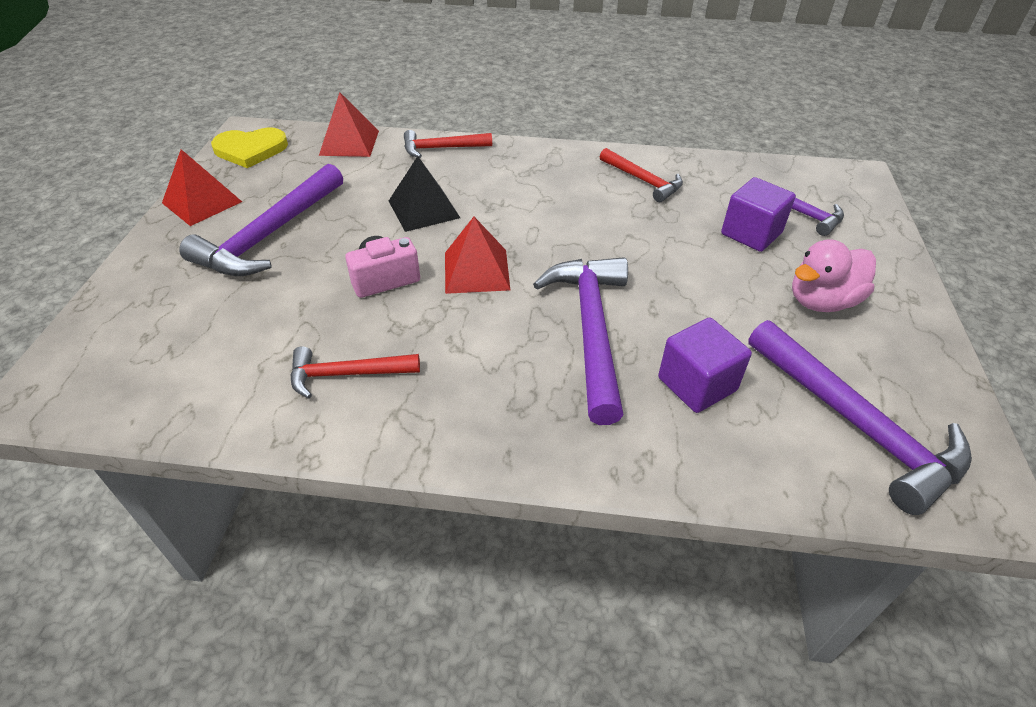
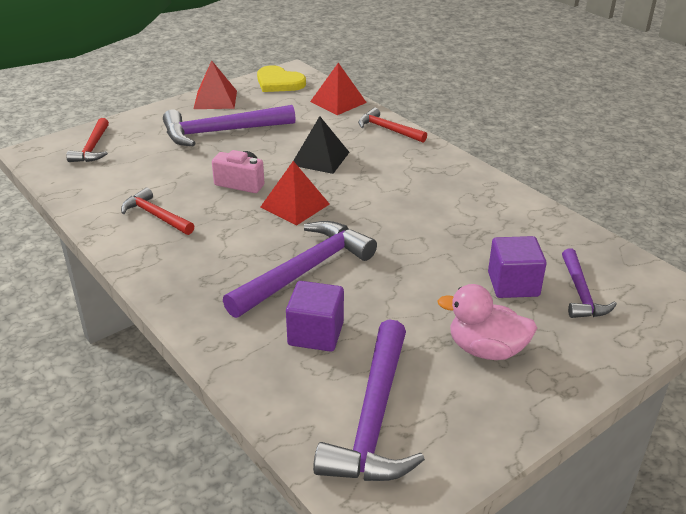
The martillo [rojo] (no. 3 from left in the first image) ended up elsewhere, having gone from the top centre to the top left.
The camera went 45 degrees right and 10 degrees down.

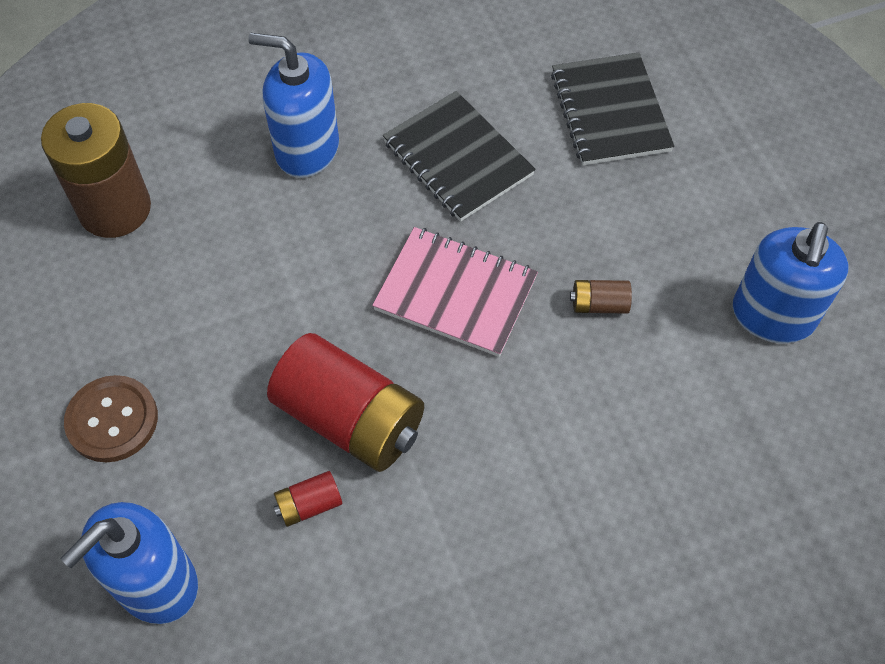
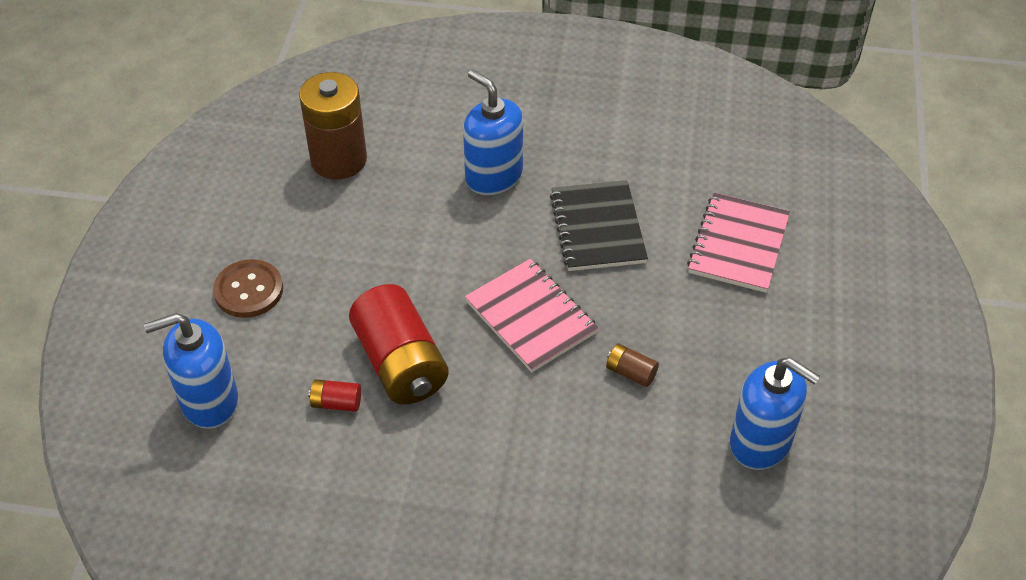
What was the cuaderno [negro] (no. 2 from left) at the top right turned into the cuaderno [rosa] (no. 2 from left) at the middle right.
The dispensador de jabón [azul] (no. 3 from left) at the middle right ended up facing another way, 105 degrees counterclockwise from before.
The camera went 30 degrees right and 10 degrees down.

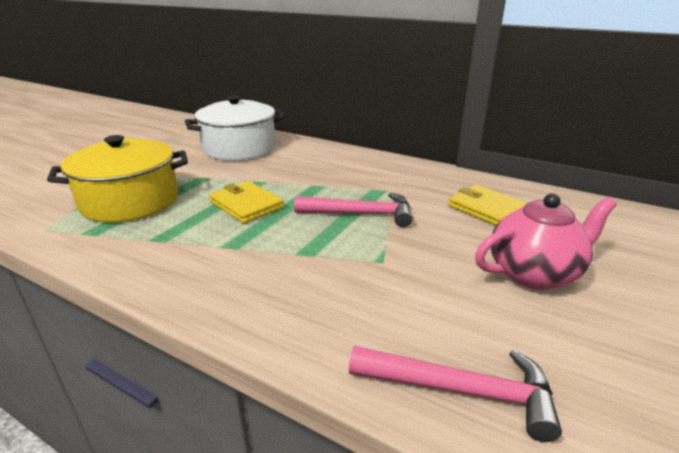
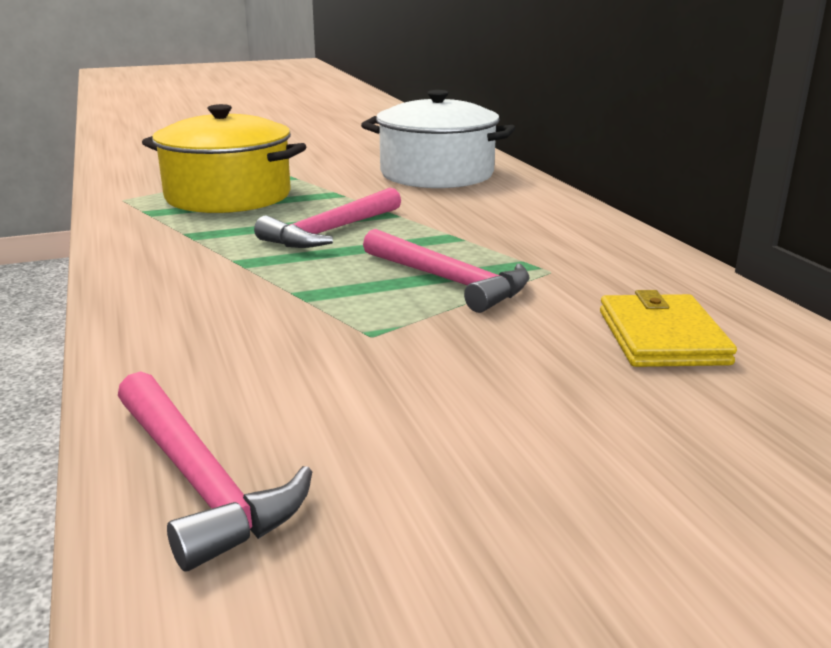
Where the cartera [amarillo] (no. 1 from left) stood at the centre, the martillo [rosa] (no. 2 from left) came to stand at the centre.
The second view lost the tetera [rosa] at the middle right.
The camera went 40 degrees right and 5 degrees down.

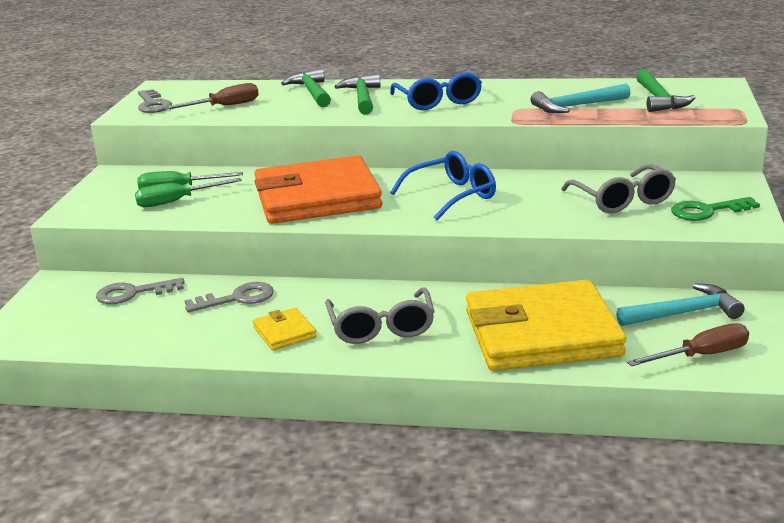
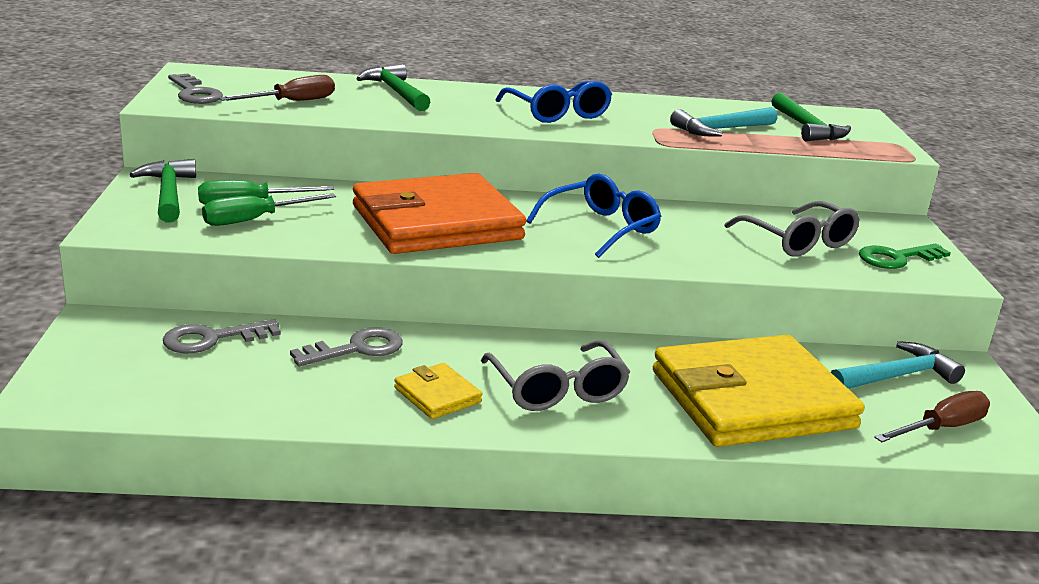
The martillo [verde] (no. 2 from left in the first image) ended up elsewhere, having gone from the top centre to the top left.
The camera went 15 degrees left and 0 degrees up.

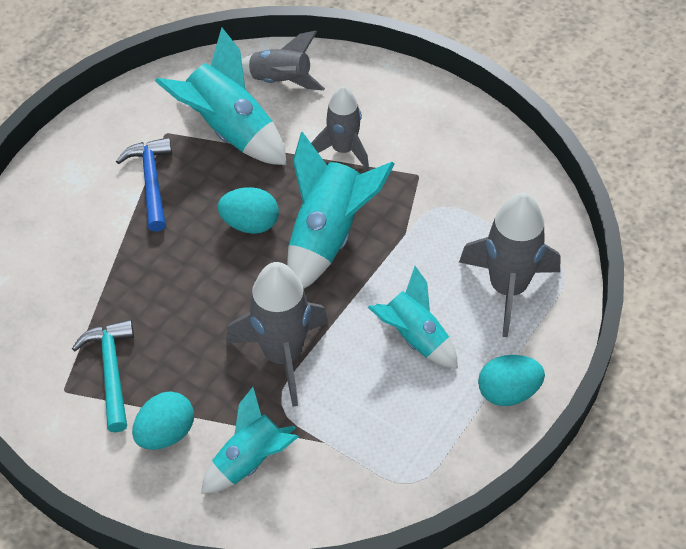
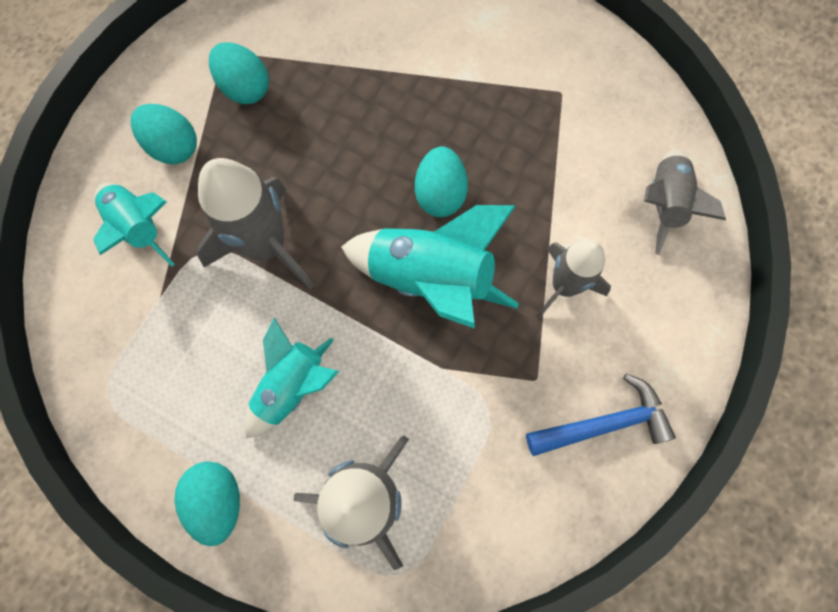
Where the martillo [turquesa] stood at the bottom left, the huevo [turquesa] (no. 3 from left) came to stand at the top left.
The martillo [azul] ended up elsewhere, having gone from the middle left to the bottom right.
The second view lost the cohete [turquesa] (no. 1 from left) at the top left.
The camera went 85 degrees right and 20 degrees up.

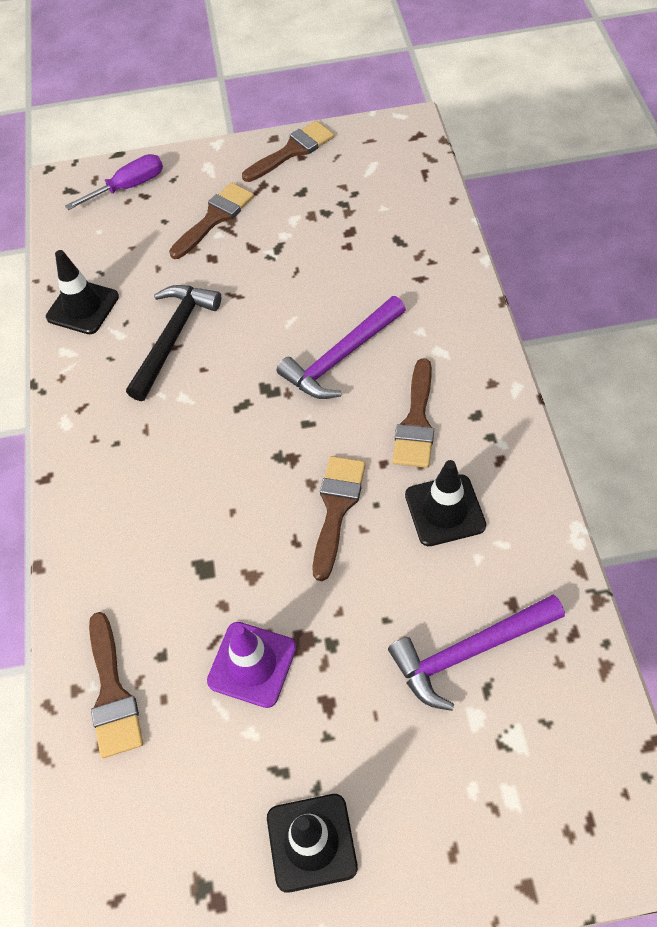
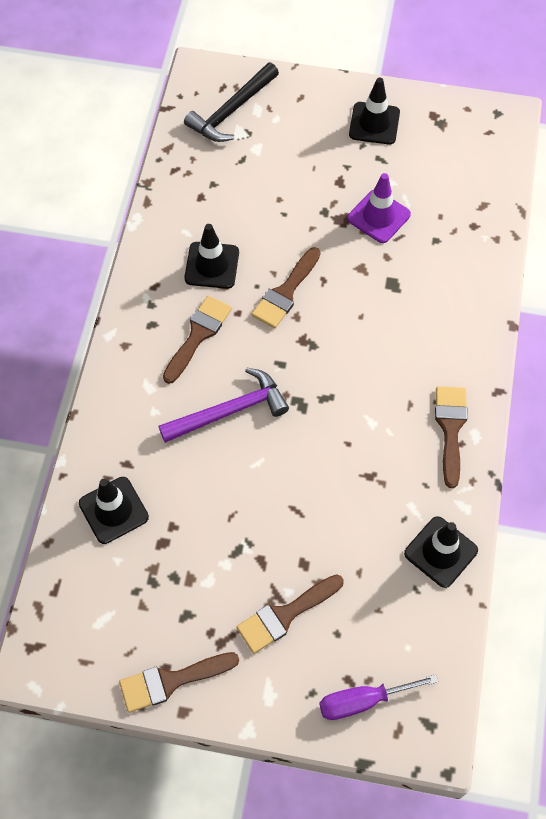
The second view gained the cono de tráfico [negro] (no. 1 from left) at the middle left.
The martillo [negro] ended up elsewhere, having gone from the middle left to the top centre.
The pincel [marrón] (no. 1 from left in the first image) ended up elsewhere, having gone from the bottom left to the middle right.
The second view lost the martillo [morado] (no. 2 from left) at the bottom right.
The camera went 165 degrees left and 5 degrees up.

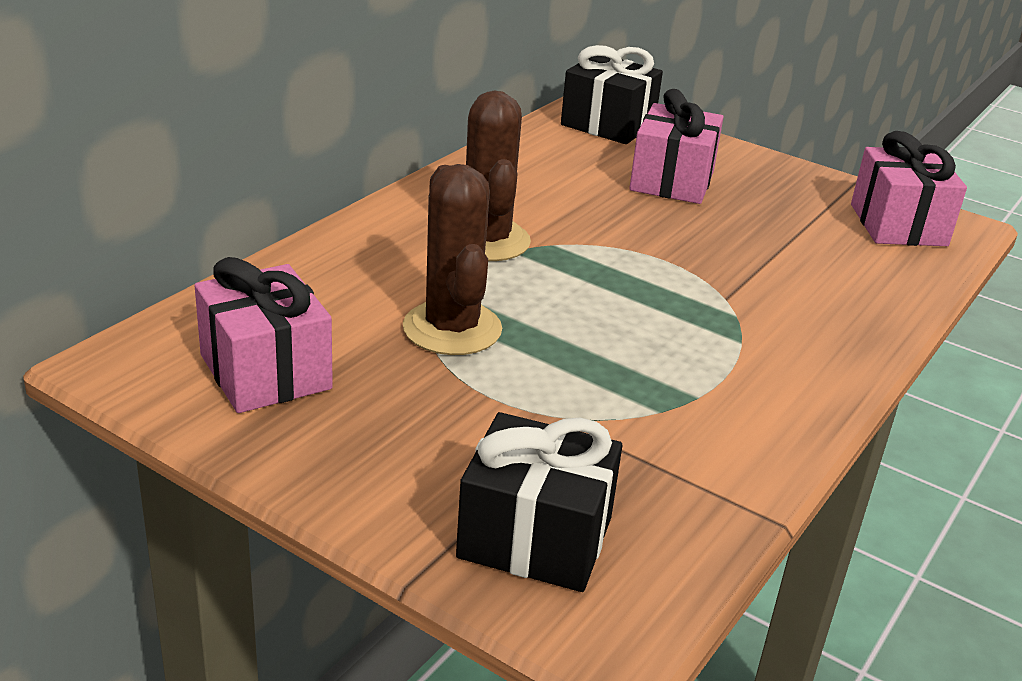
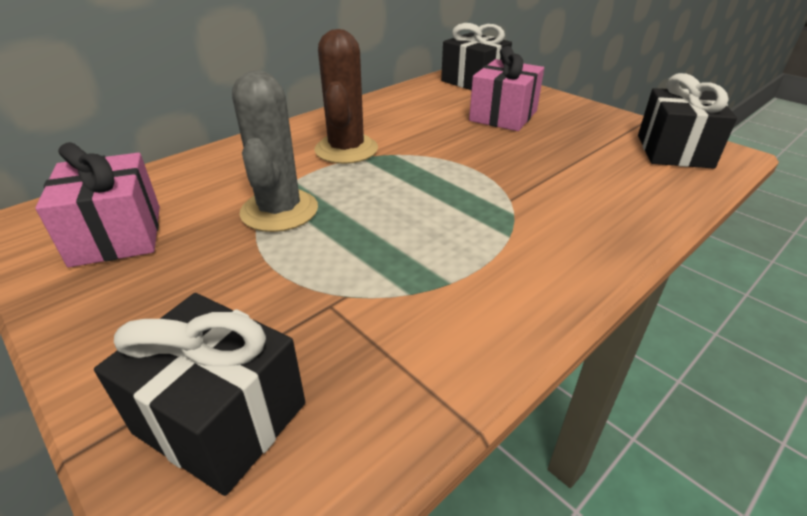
What was the cactus [marrón] (no. 1 from left) at the centre turned into the cactus [gris] at the top centre.
What was the regalo [rosa] (no. 3 from left) at the top right turned into the regalo [negro] (no. 3 from left) at the top right.
The camera went 15 degrees right and 5 degrees up.

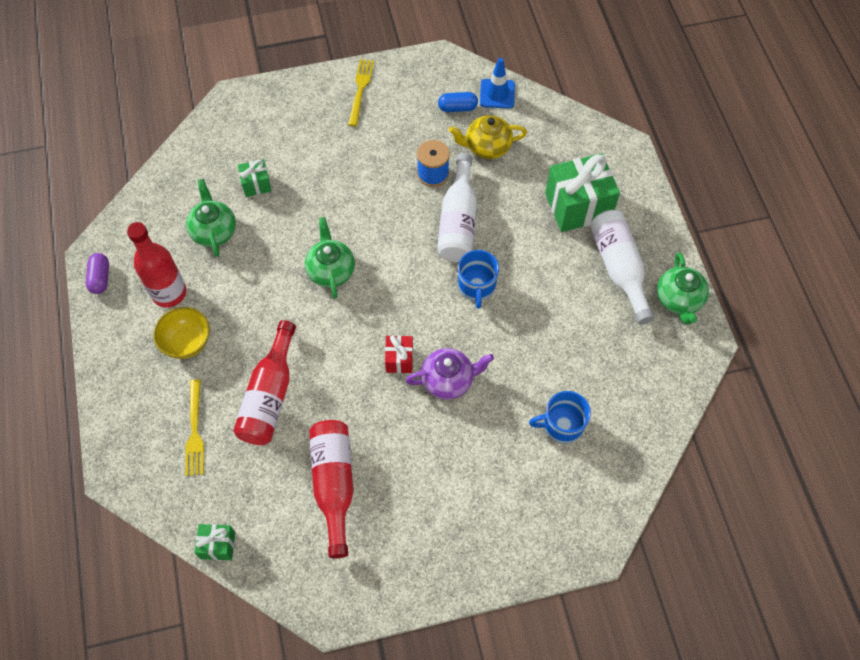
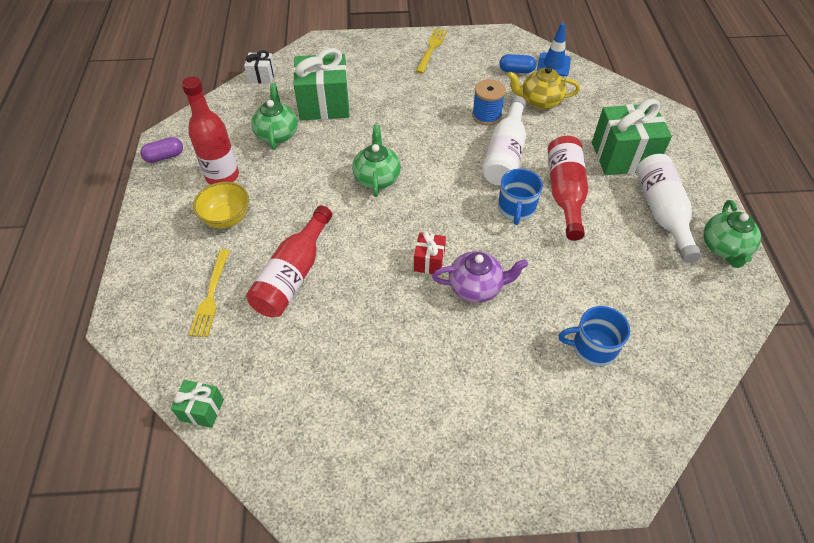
The cápsula [morado] at the middle left ended up facing another way, 60 degrees clockwise from before.
The second view gained the regalo [blanco] at the top left.
The size of the regalo [verde] (no. 2 from left) at the top left changed by a factor of 2.02.
The botella [rojo] (no. 3 from left) ended up elsewhere, having gone from the bottom centre to the middle right.
The camera went 10 degrees right and 10 degrees down.

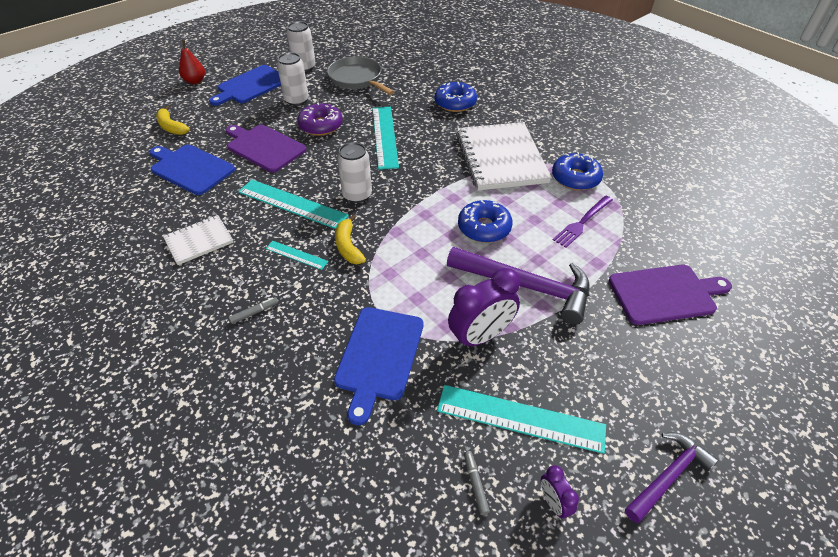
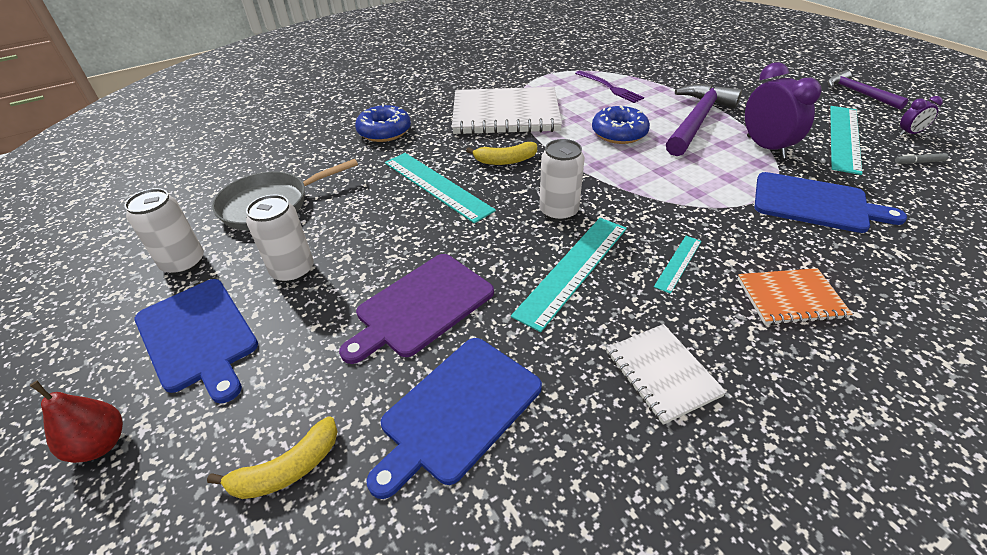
The regla [turquesa] (no. 3 from left in the first image) at the top centre ended up facing another way, 45 degrees clockwise from before.
The plátano [amarillo] (no. 2 from left) ended up elsewhere, having gone from the centre to the top centre.
Where the rotulador [gris] (no. 1 from left) stood at the middle left, the cuaderno [naranja] came to stand at the middle right.
The second view lost the rosquilla [morado] at the top centre.
The second view lost the rosquilla [azul] (no. 3 from left) at the top right.
The second view lost the tabla de cortar [morado] (no. 2 from left) at the middle right.
The camera went 80 degrees left and 5 degrees down.

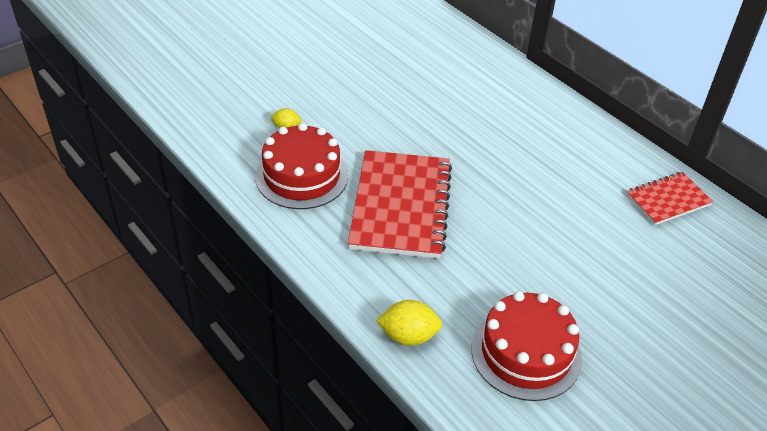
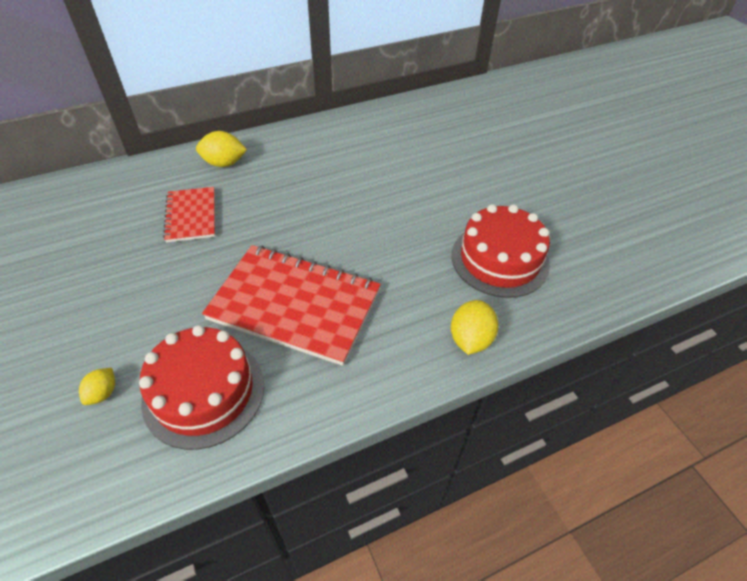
The cuaderno [rojo] (no. 2 from left in the first image) ended up elsewhere, having gone from the middle right to the middle left.
The second view gained the limón [amarillo] (no. 2 from left) at the top left.
The camera went 75 degrees left and 5 degrees up.

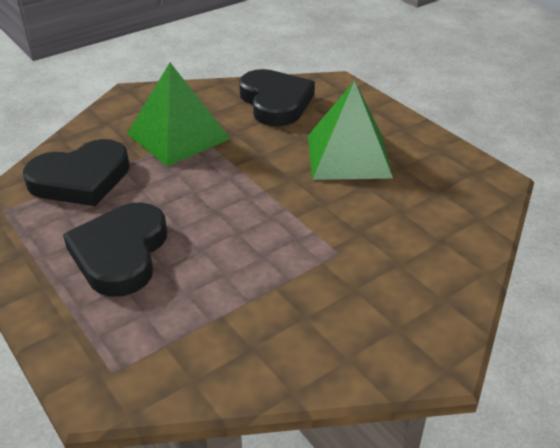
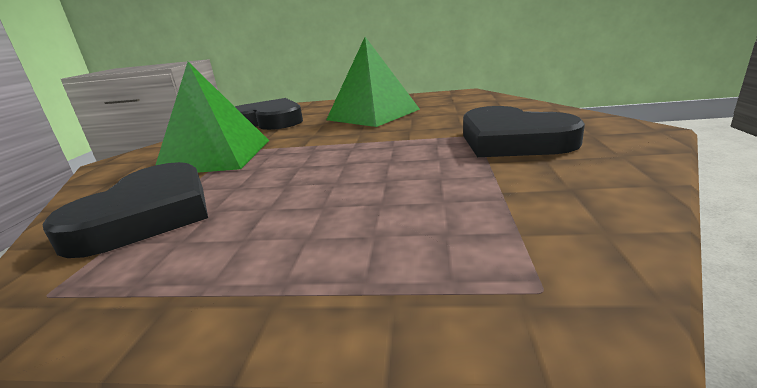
The corazón [negro] (no. 2 from left in the first image) ended up elsewhere, having gone from the middle left to the middle right.
The camera went 45 degrees left and 15 degrees down.

